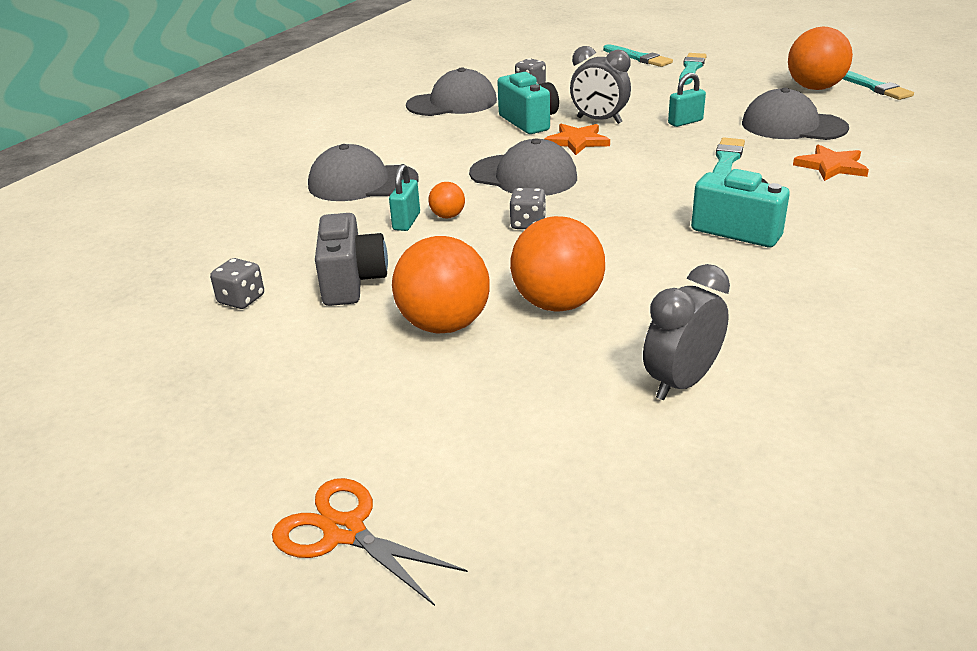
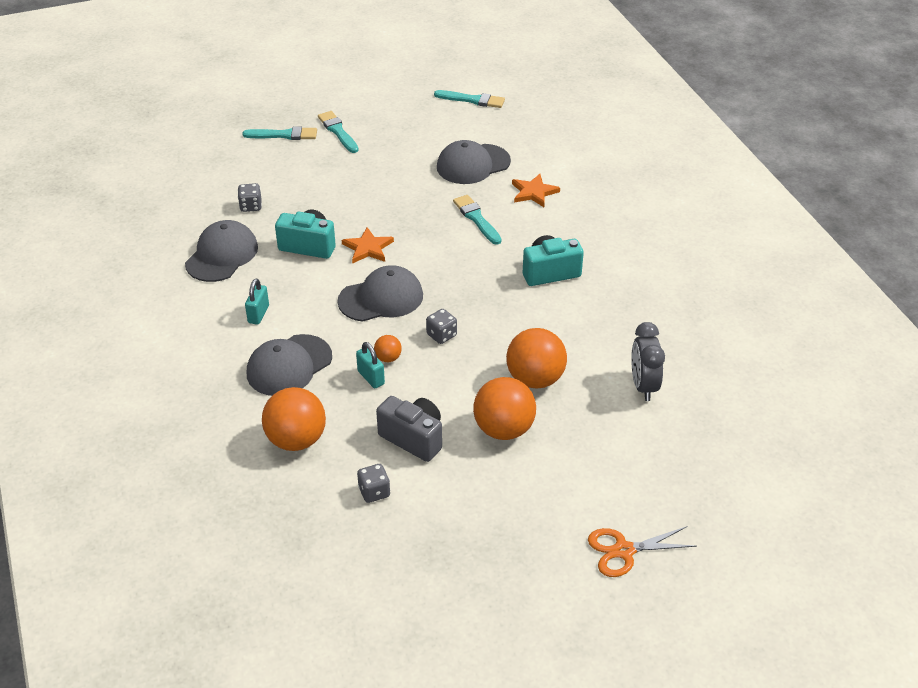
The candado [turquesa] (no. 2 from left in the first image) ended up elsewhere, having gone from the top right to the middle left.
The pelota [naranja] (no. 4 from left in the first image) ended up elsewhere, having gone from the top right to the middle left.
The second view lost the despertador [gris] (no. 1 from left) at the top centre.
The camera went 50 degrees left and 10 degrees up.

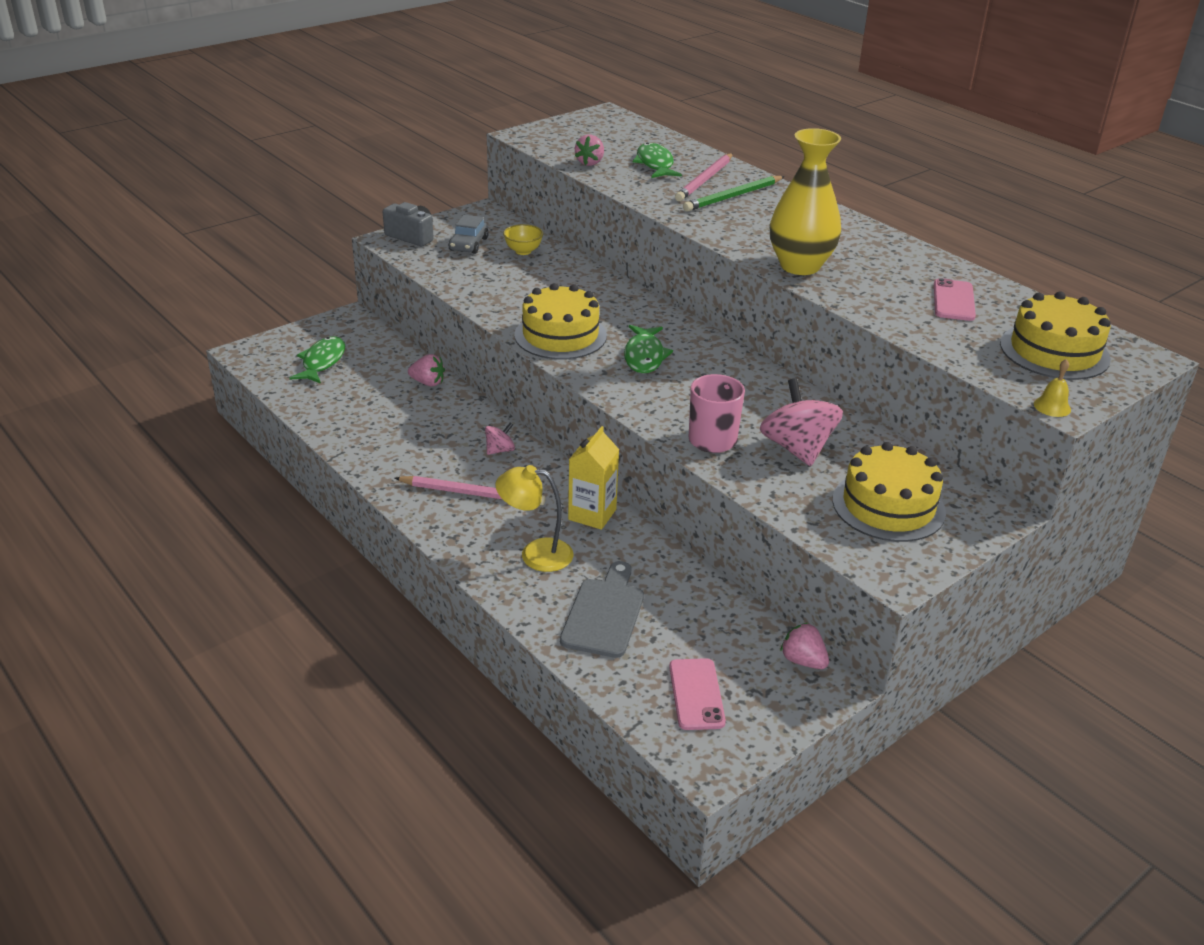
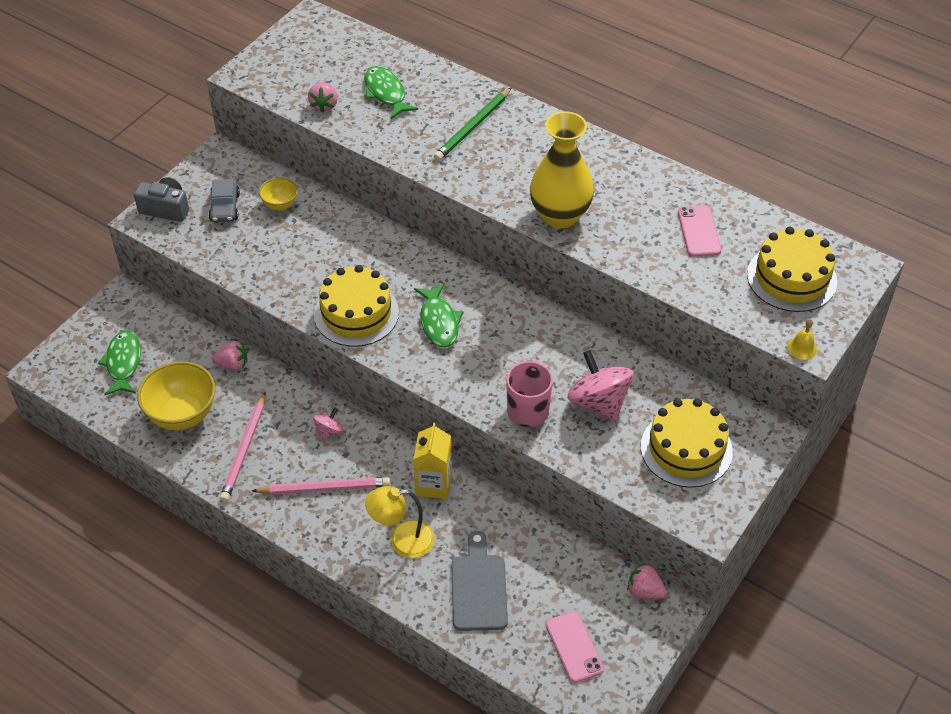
The second view gained the cuenco [amarillo] (no. 1 from left) at the middle left.
The lápiz [rosa] (no. 2 from left in the first image) ended up elsewhere, having gone from the top centre to the middle left.
The camera went 15 degrees left and 15 degrees up.

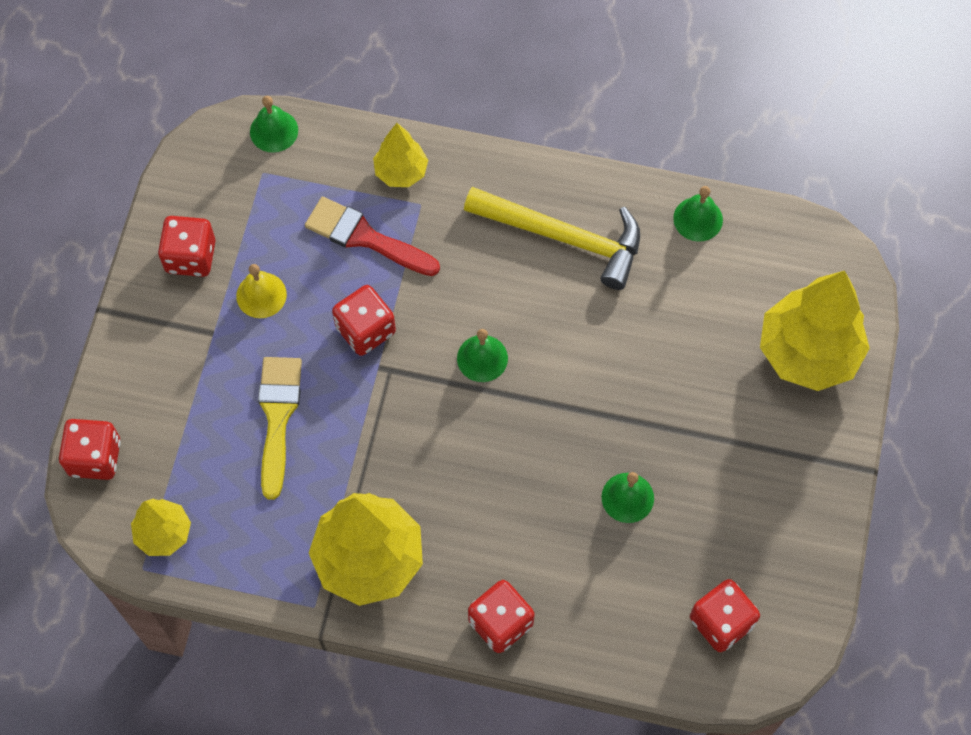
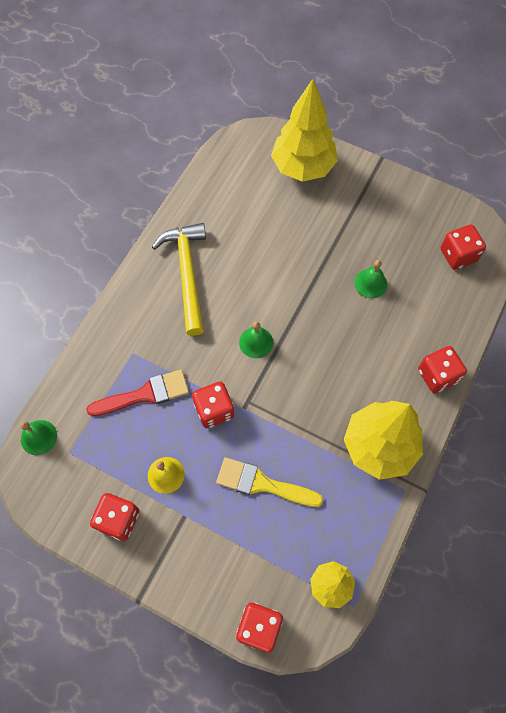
The pincel [rojo] at the top centre ended up facing another way, 150 degrees counterclockwise from before.
The martillo [amarillo] at the top centre ended up facing another way, 45 degrees counterclockwise from before.
The second view lost the árbol [amarillo] (no. 3 from left) at the top centre.
The second view lost the campana [verde] (no. 4 from left) at the top right.
The camera went 75 degrees left and 0 degrees up.

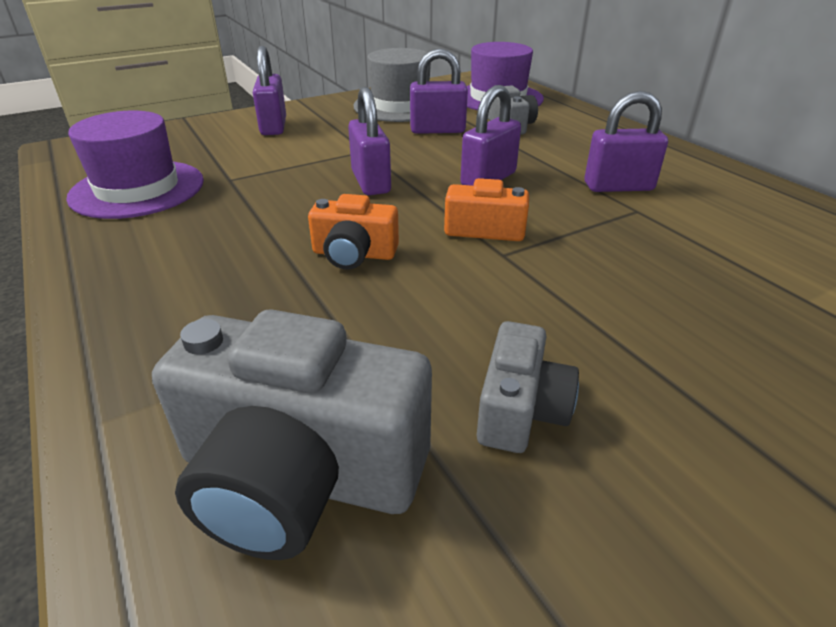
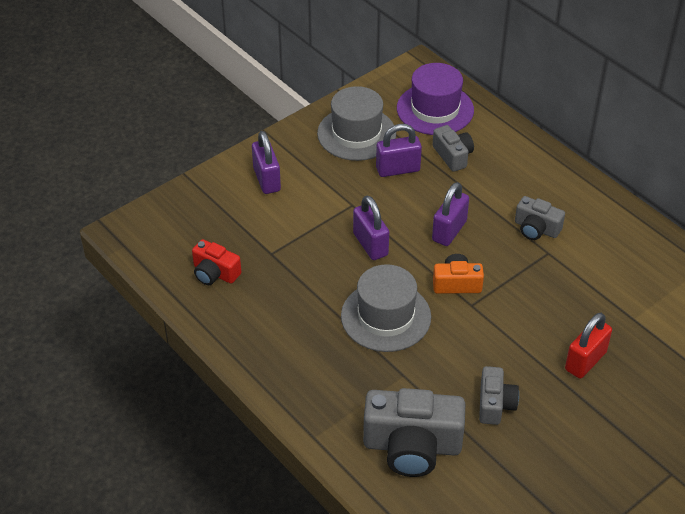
Where the sombrero [morado] (no. 1 from left) stood at the top left, the cámara [rojo] came to stand at the middle left.
Where the cámara [naranja] (no. 1 from left) stood at the centre, the sombrero [gris] (no. 2 from left) came to stand at the centre.
Where the candado [morado] (no. 5 from left) stood at the top right, the cámara [gris] (no. 4 from left) came to stand at the middle right.
The second view gained the candado [rojo] at the bottom right.
The camera went 10 degrees left and 10 degrees up.

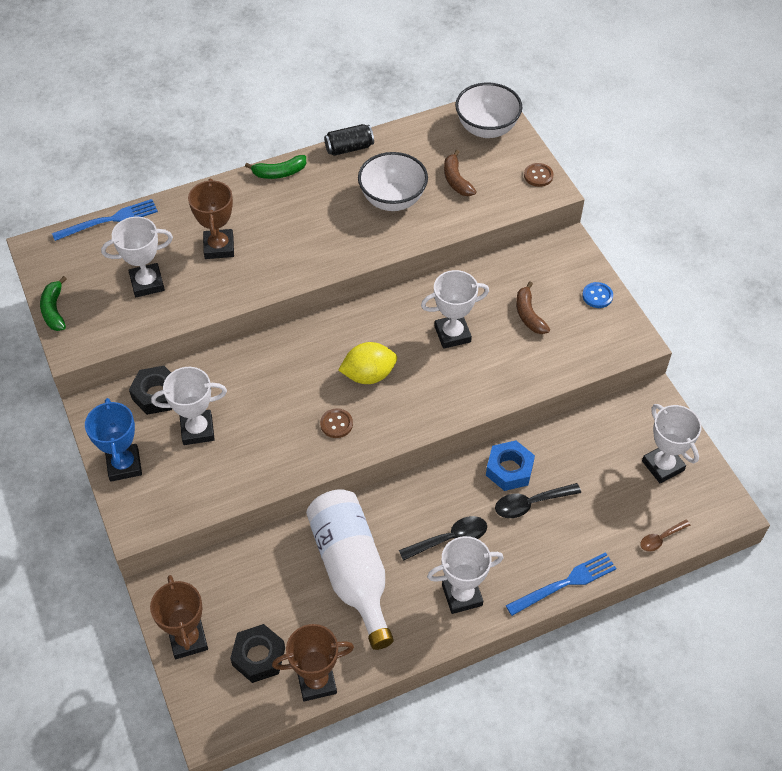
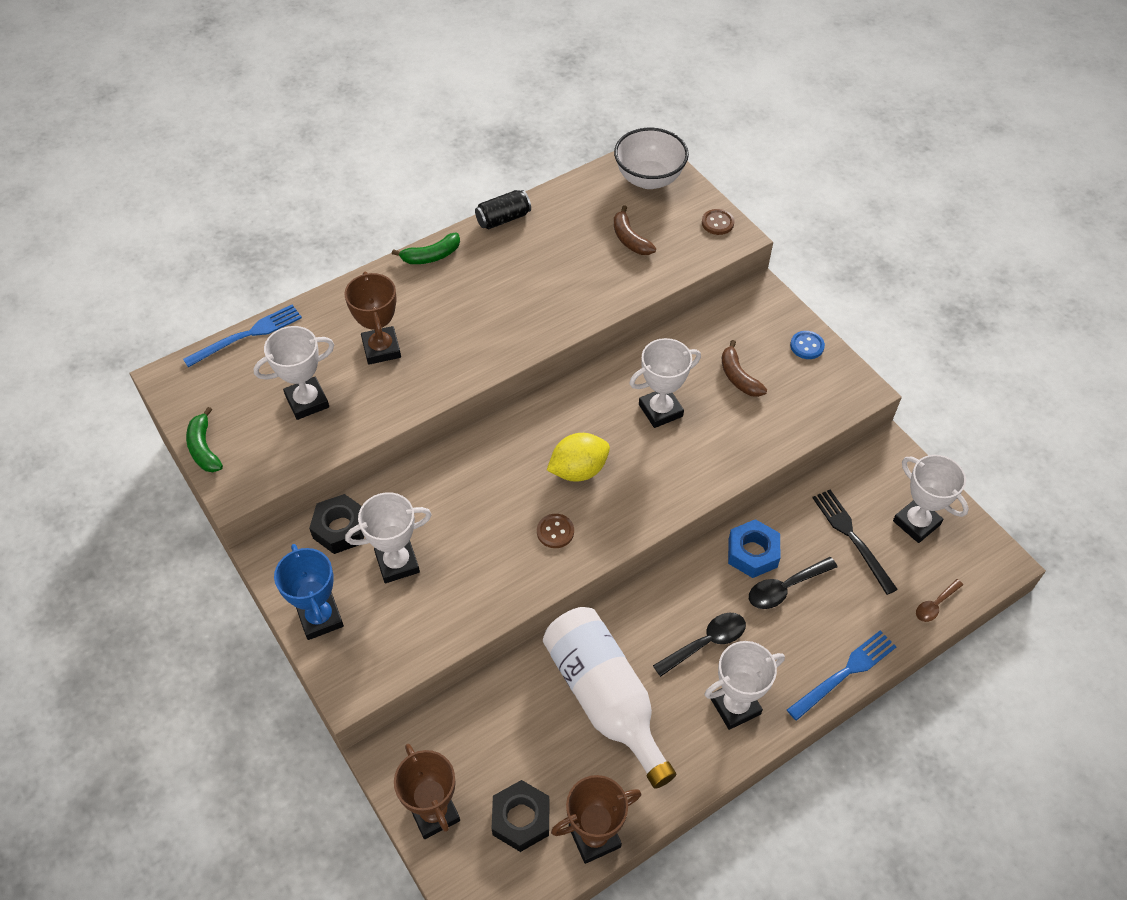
The second view gained the tenedor [negro] at the middle right.
The second view lost the cuenco [blanco] (no. 1 from left) at the top centre.
The camera went 10 degrees left and 0 degrees up.

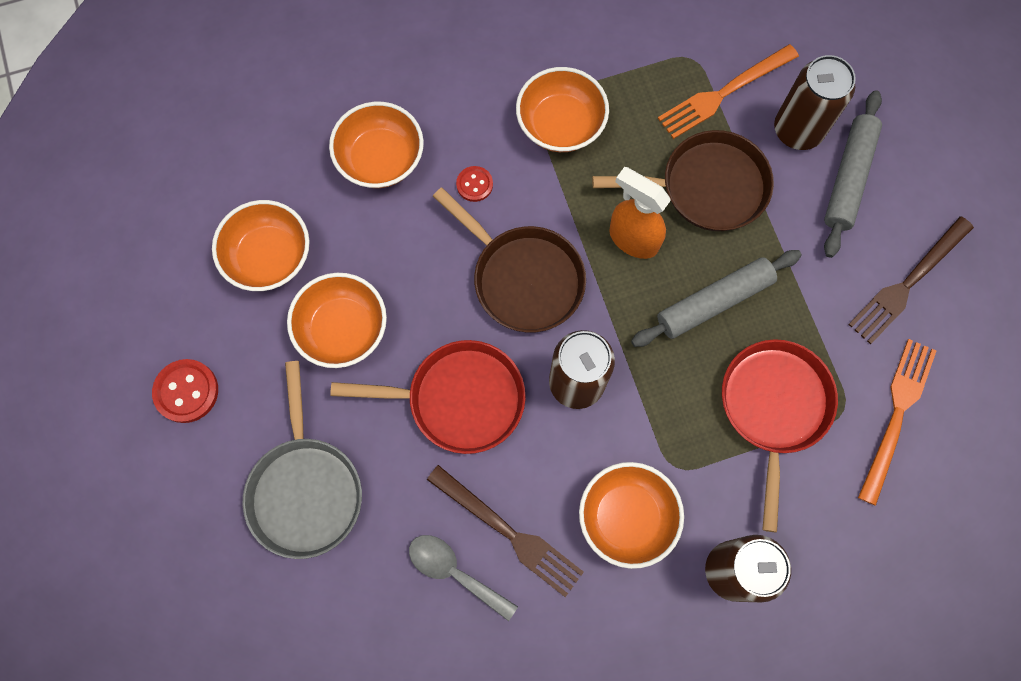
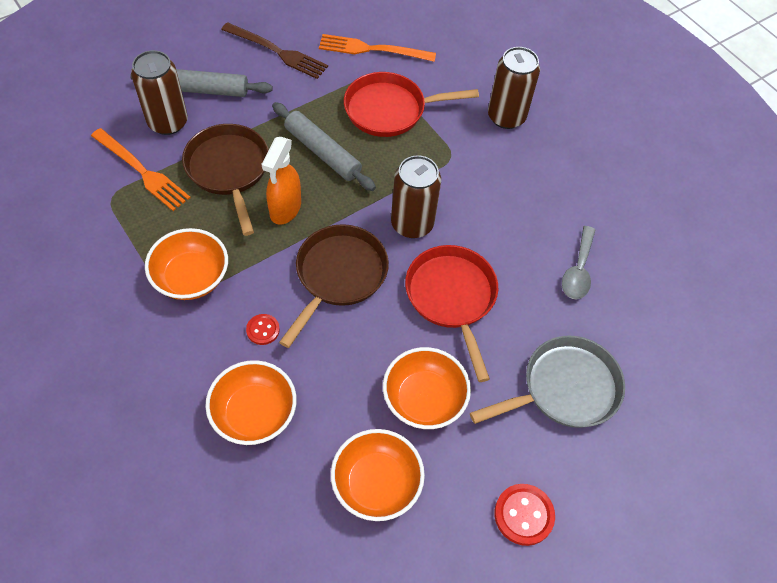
The second view lost the tenedor [marrón] (no. 1 from left) at the bottom centre.
The second view lost the cuenco [naranja] (no. 5 from left) at the bottom centre.
The camera went 110 degrees left and 15 degrees down.

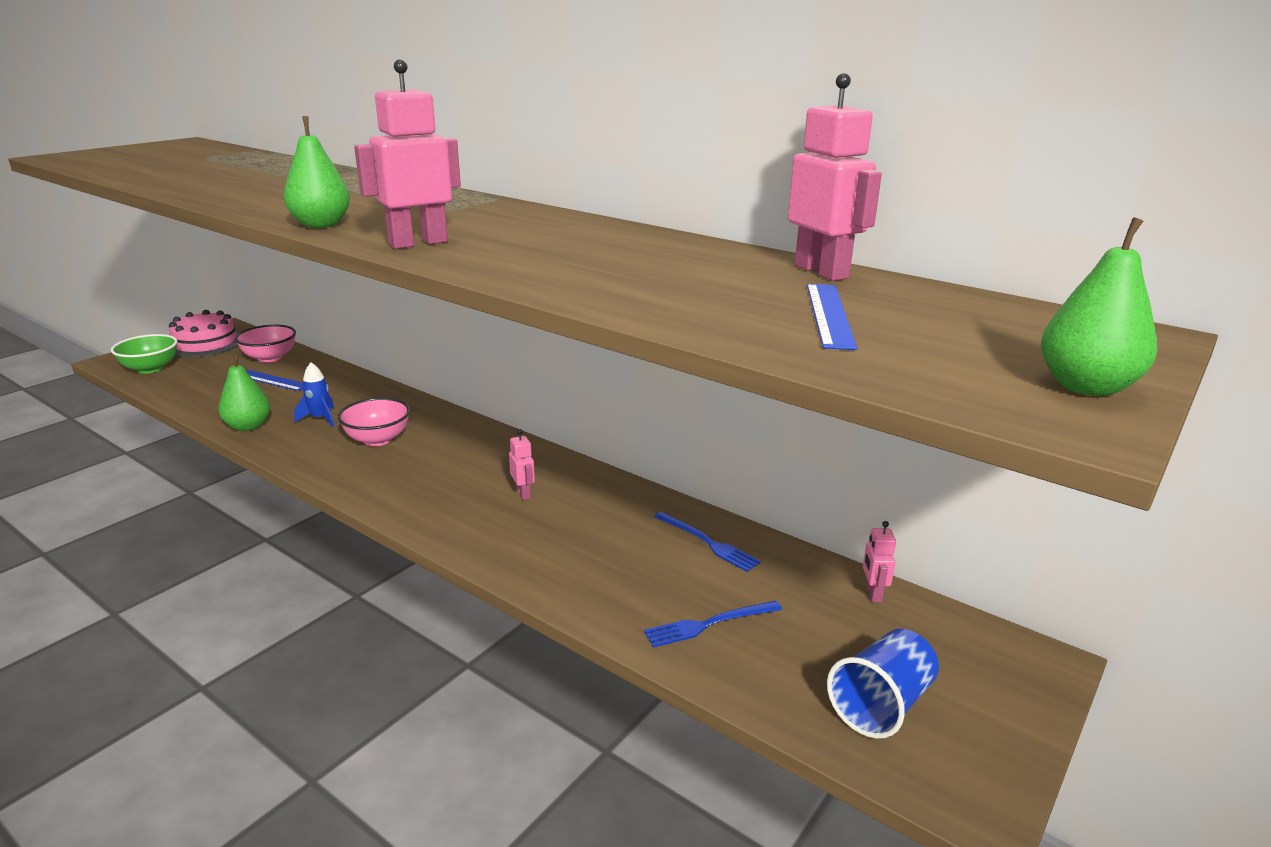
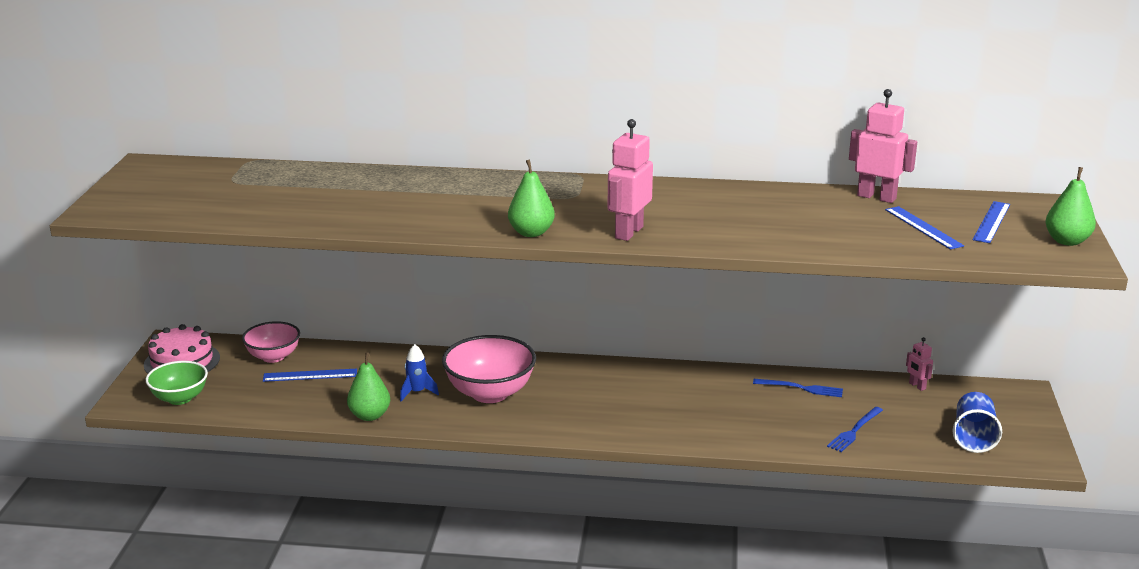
The size of the cuenco [rosa] (no. 2 from left) at the middle left changed by a factor of 1.56.
The second view gained the regla [azul] (no. 3 from left) at the middle right.
The second view lost the robot [rosa] (no. 2 from left) at the centre.
The camera went 30 degrees left and 0 degrees up.

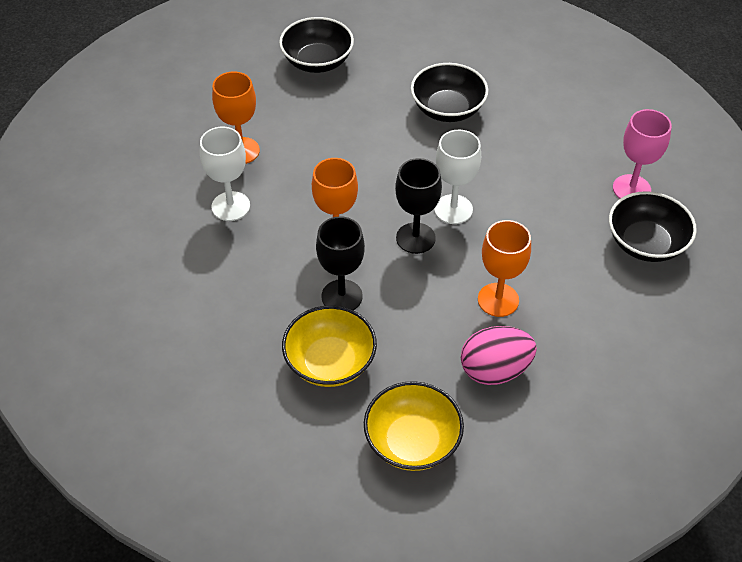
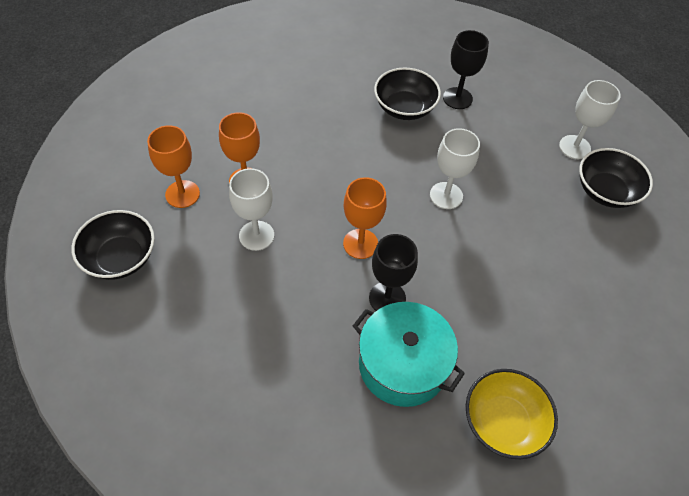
The cuenco [negro] (no. 1 from left) ended up elsewhere, having gone from the top centre to the middle left.
The copa [naranja] (no. 3 from left in the first image) ended up elsewhere, having gone from the middle right to the middle left.
Where the cuenco [amarillo] (no. 1 from left) stood at the centre, the olla [turquesa] came to stand at the bottom centre.
The copa [negro] (no. 2 from left) ended up elsewhere, having gone from the centre to the top right.
What was the copa [rosa] at the top right turned into the copa [blanco] (no. 3 from left) at the top right.
The second view lost the huevo [rosa] at the middle right.
The camera went 20 degrees left and 5 degrees up.

